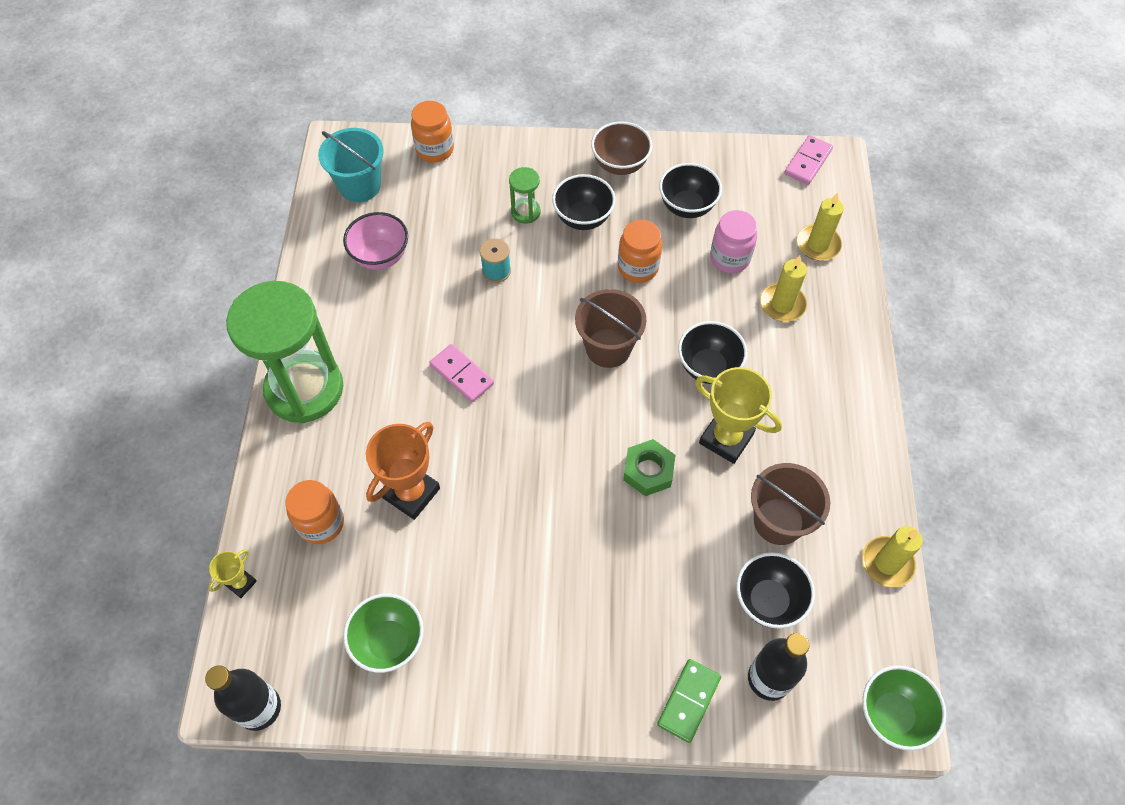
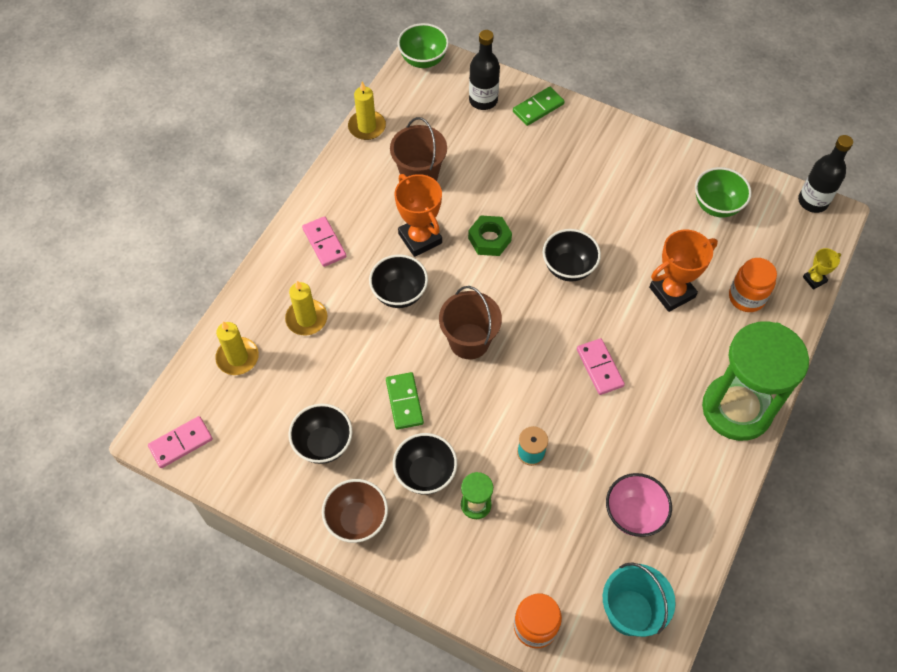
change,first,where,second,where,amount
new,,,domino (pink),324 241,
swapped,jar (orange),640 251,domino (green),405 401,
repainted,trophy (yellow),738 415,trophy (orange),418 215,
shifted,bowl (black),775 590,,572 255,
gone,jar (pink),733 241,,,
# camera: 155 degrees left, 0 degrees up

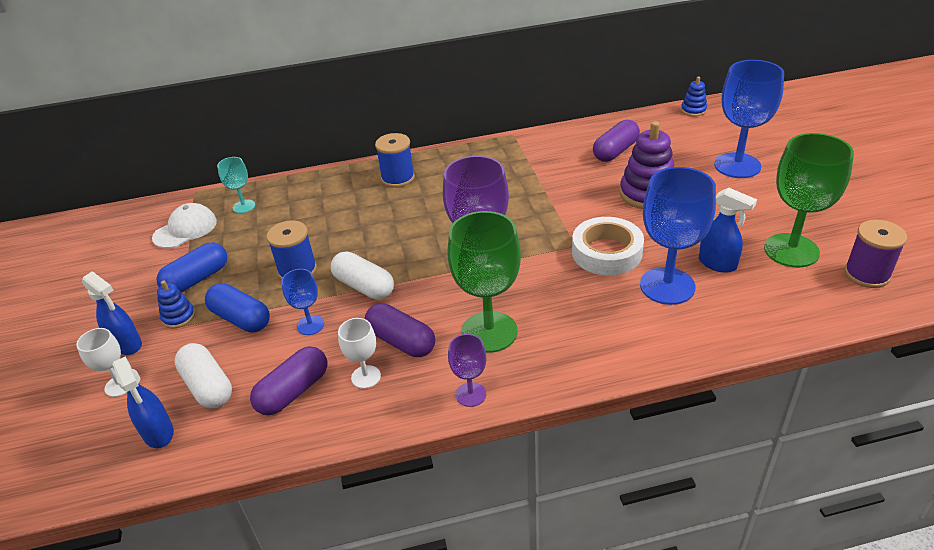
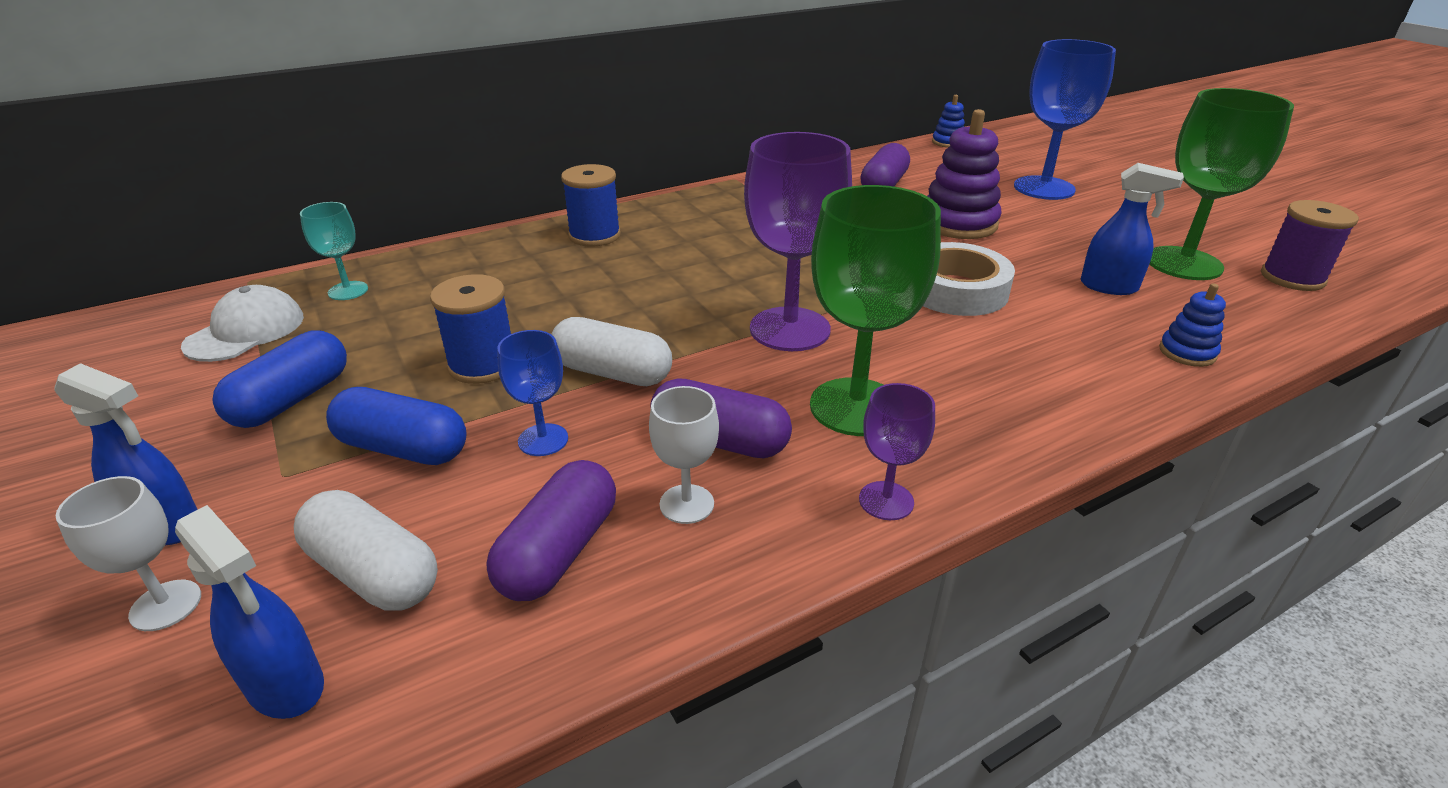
change,first,where,second,where,amount
shifted,stacking toy (blue),176 304,,1192 325,
gone,goblet (blue),678 236,,,
# camera: 20 degrees left, 5 degrees down

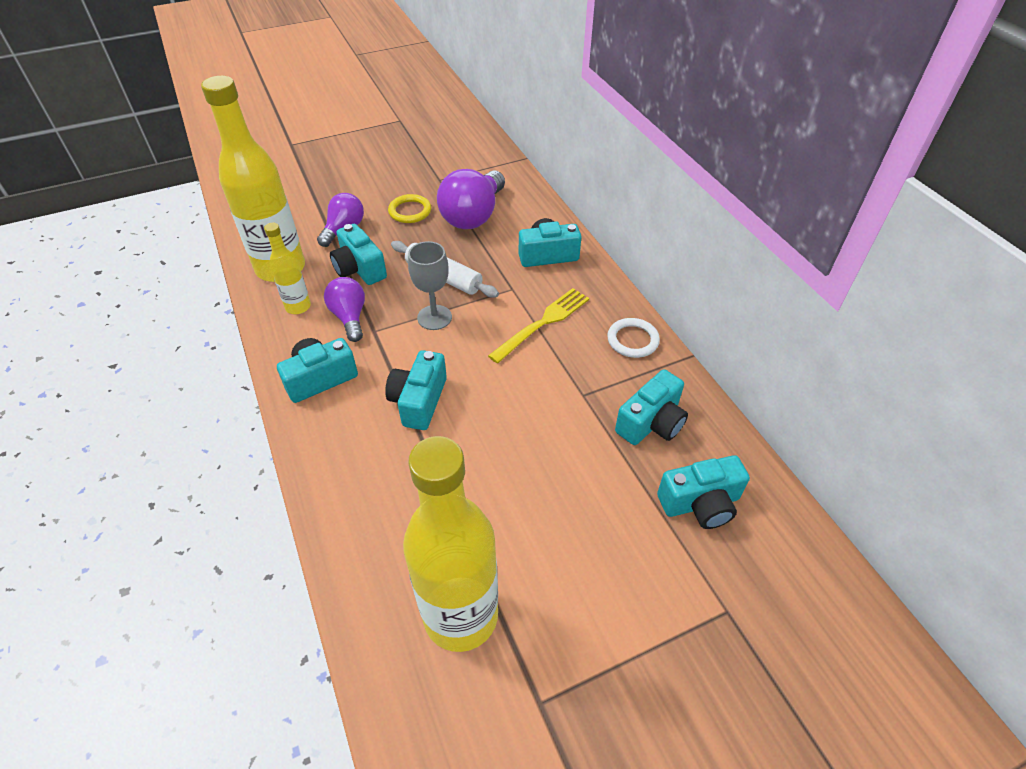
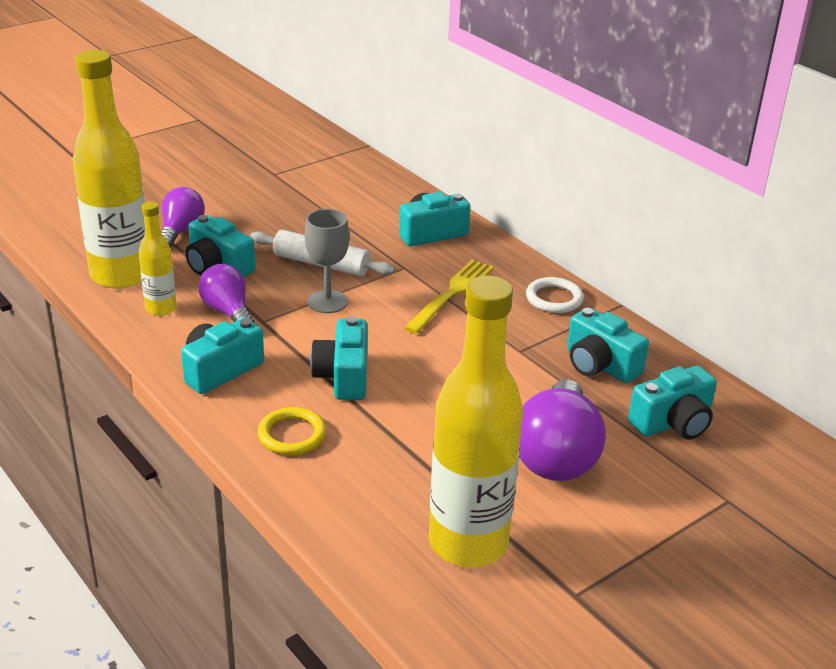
change,first,where,second,where,amount
shifted,ring (yellow),409 208,,292 431,
shifted,light bulb (purple),471 199,,562 430,
rotated,camera (turquoise),651 407,,608 345,105 degrees clockwise
# camera: 15 degrees left, 15 degrees down

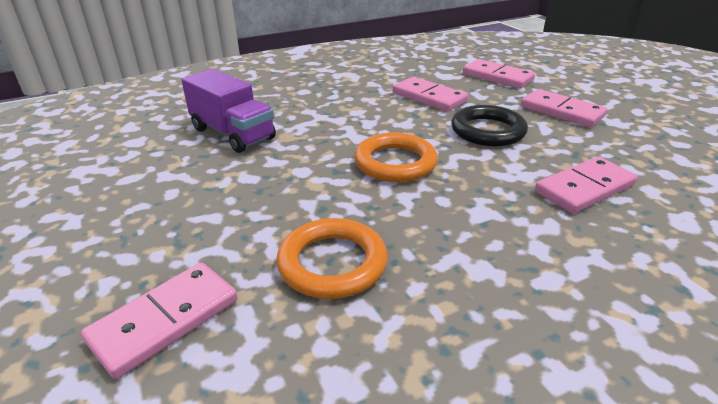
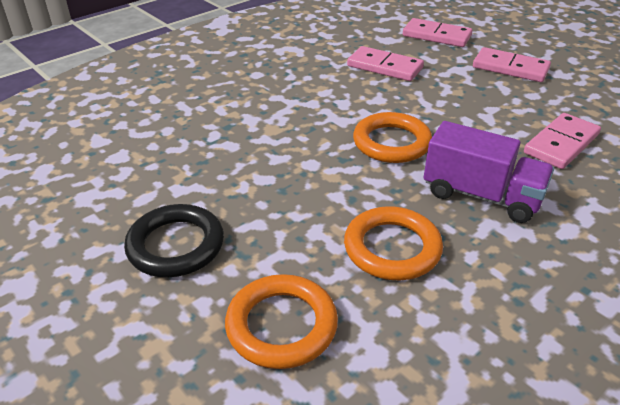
change,first,where,second,where,amount
shifted,ring (black),489 125,,174 240,
swapped,domino (pink),159 321,ring (orange),281 321,
shifted,truck (purple),228 111,,489 172,
# camera: 15 degrees left, 5 degrees up

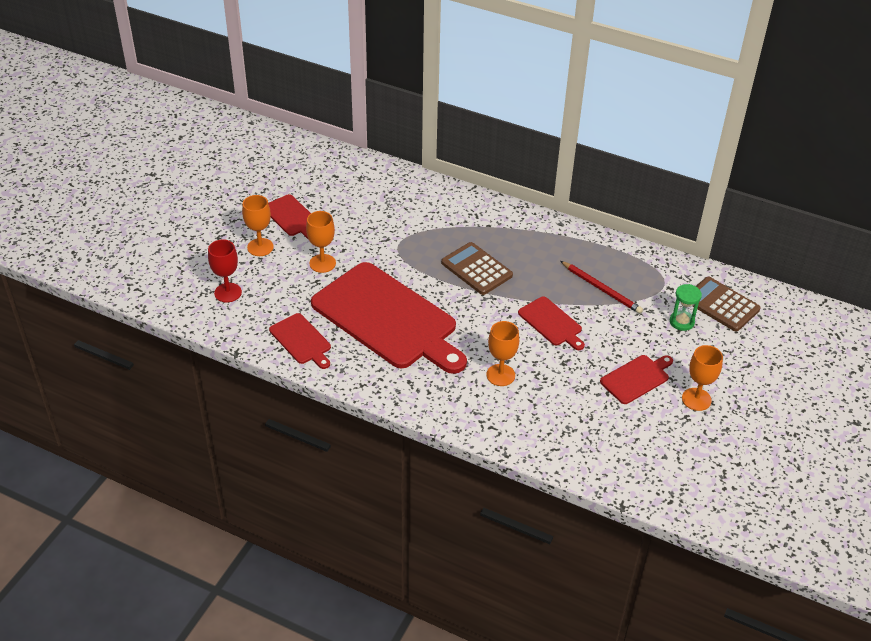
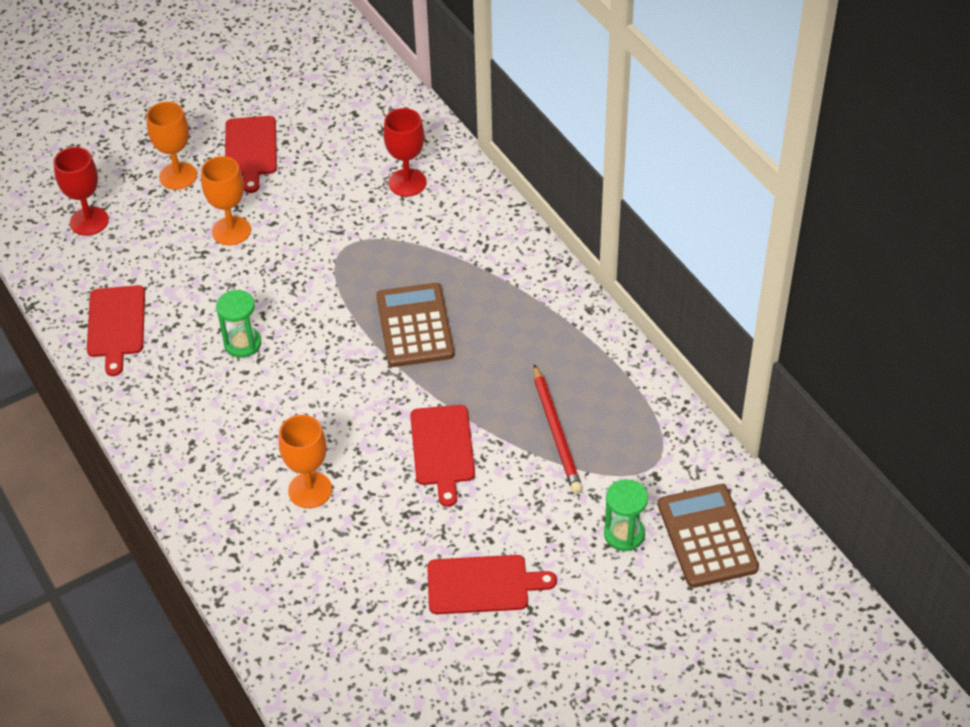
change,first,where,second,where,amount
swapped,cutting board (red),389 318,hourglass (green),238 324,
new,,,goblet (red),405 152,
gone,goblet (orange),702 378,,,
# camera: 35 degrees right, 5 degrees up

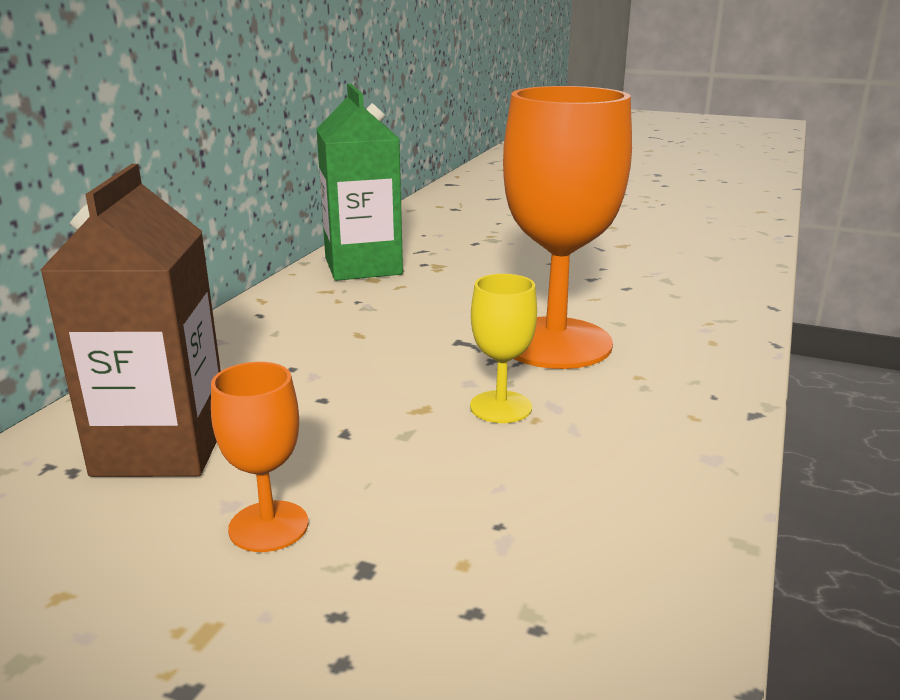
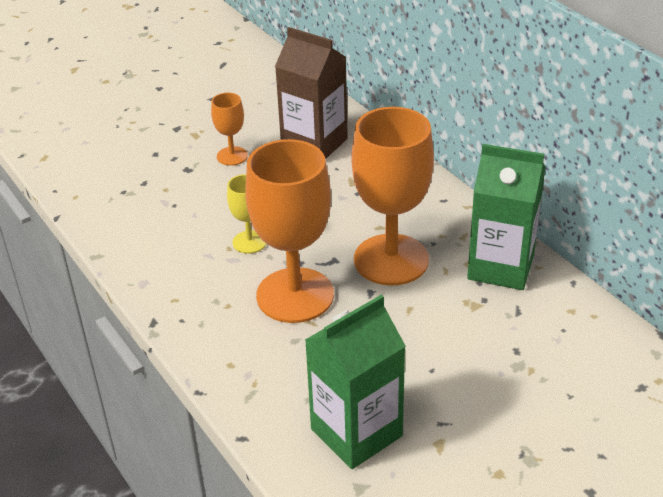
change,first,where,second,where,amount
new,,,carton (green),355 382,
new,,,goblet (orange),393 196,
# camera: 125 degrees right, 15 degrees up

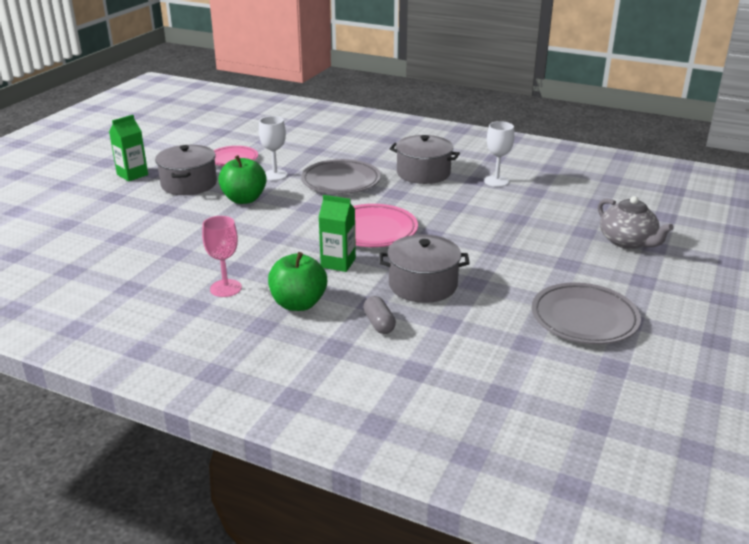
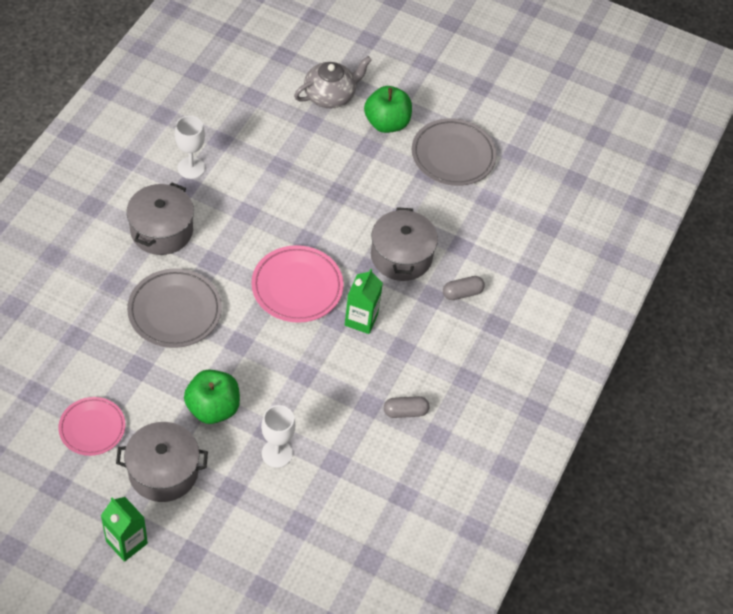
change,first,where,second,where,amount
shifted,goblet (white),273 148,,278 436,
shifted,apple (green),297 281,,388 109,
swapped,goblet (pink),222 256,capsule (grey),406 407,
# camera: 95 degrees left, 25 degrees up

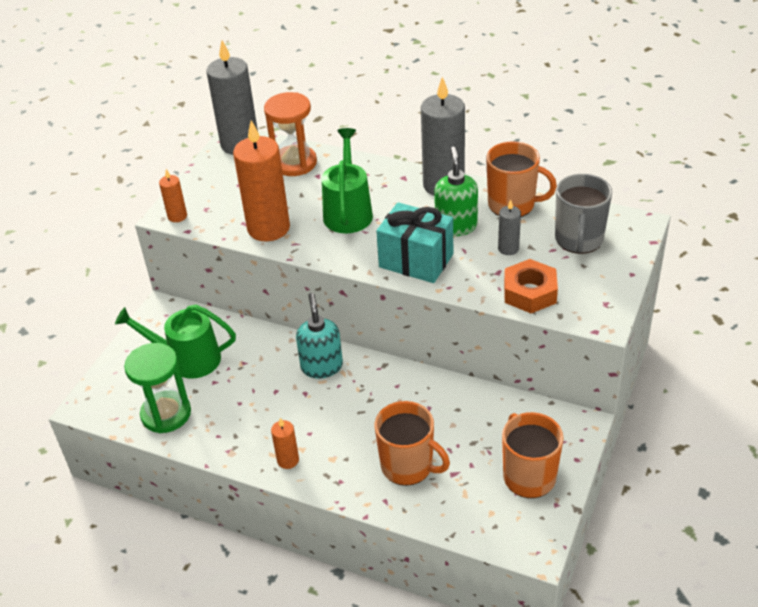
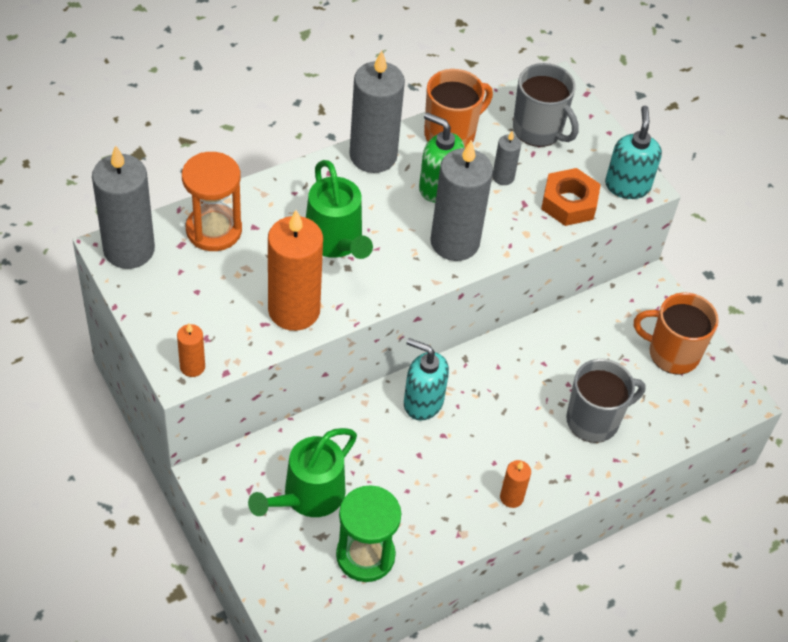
change,first,where,second,where,amount
rotated,watering can (green),347 180,,339 209,150 degrees counterclockwise
swapped,gift (turquoise),414 242,candle (grey),461 200,
repainted,mug (orange),412 443,mug (grey),606 401,
new,,,soap dispenser (turquoise),633 152,
# camera: 60 degrees left, 10 degrees up

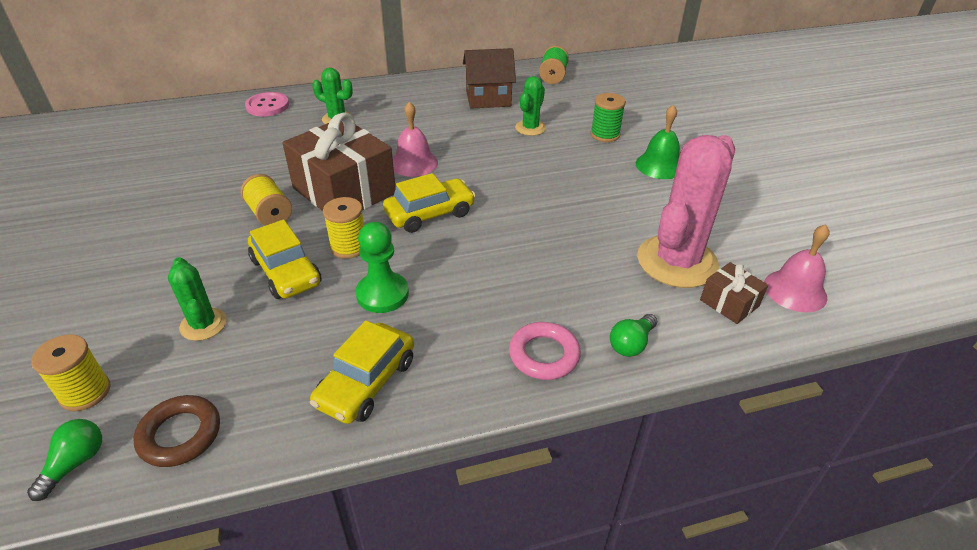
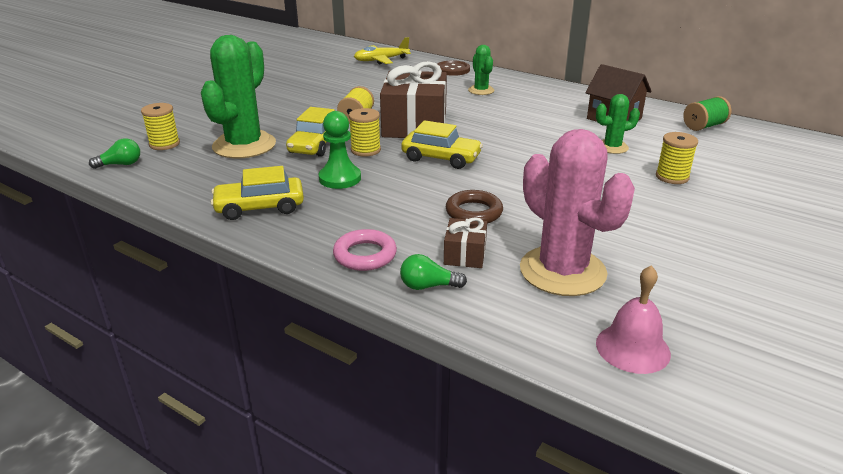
change,first,where,second,where,amount
scaled,cactus (green),197 299,,238 96,x2.00
new,,,plane (yellow),382 50,
repainted,button (pink),267 104,button (brown),453 68,
shifted,gift (brown),734 293,,465 242,
shifted,ring (brown),177 431,,474 207,
rotated,cactus (pink),686 211,,577 212,60 degrees clockwise
repainted,spool (green),608 117,spool (yellow),677 158,
gone,bell (pink),415 139,,,
gone,bell (green),658 141,,,
# camera: 50 degrees right, 10 degrees down

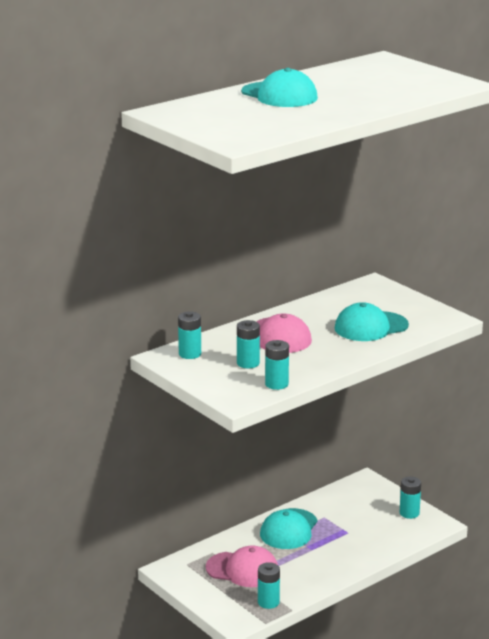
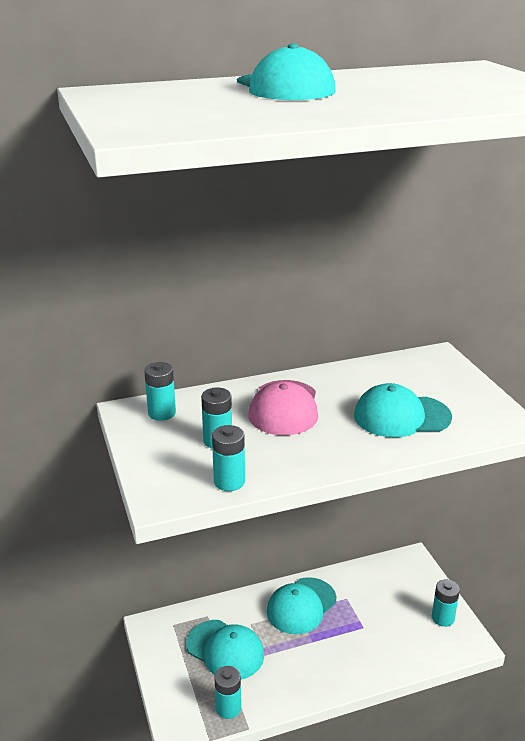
change,first,where,second,where,amount
repainted,cap (pink),242 566,cap (turquoise),225 650,
# camera: 20 degrees right, 5 degrees up

